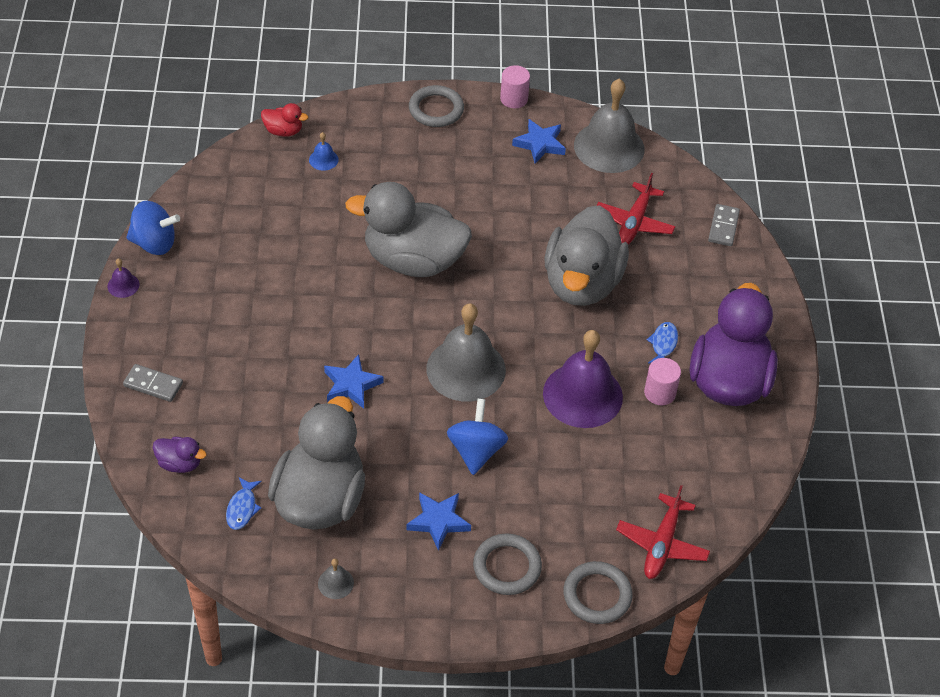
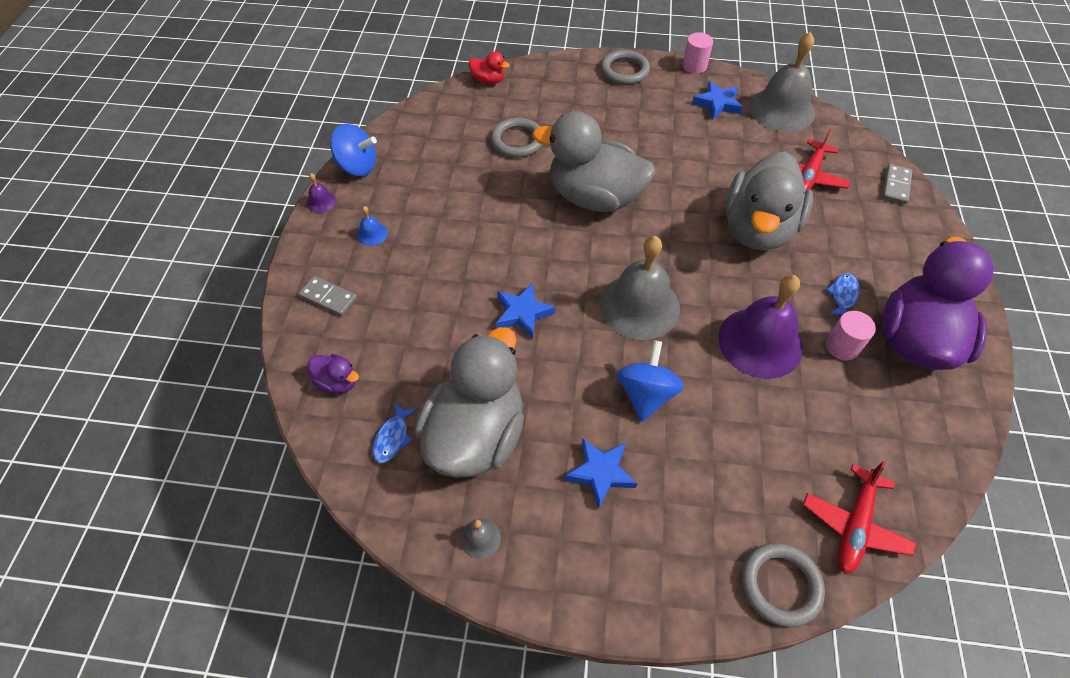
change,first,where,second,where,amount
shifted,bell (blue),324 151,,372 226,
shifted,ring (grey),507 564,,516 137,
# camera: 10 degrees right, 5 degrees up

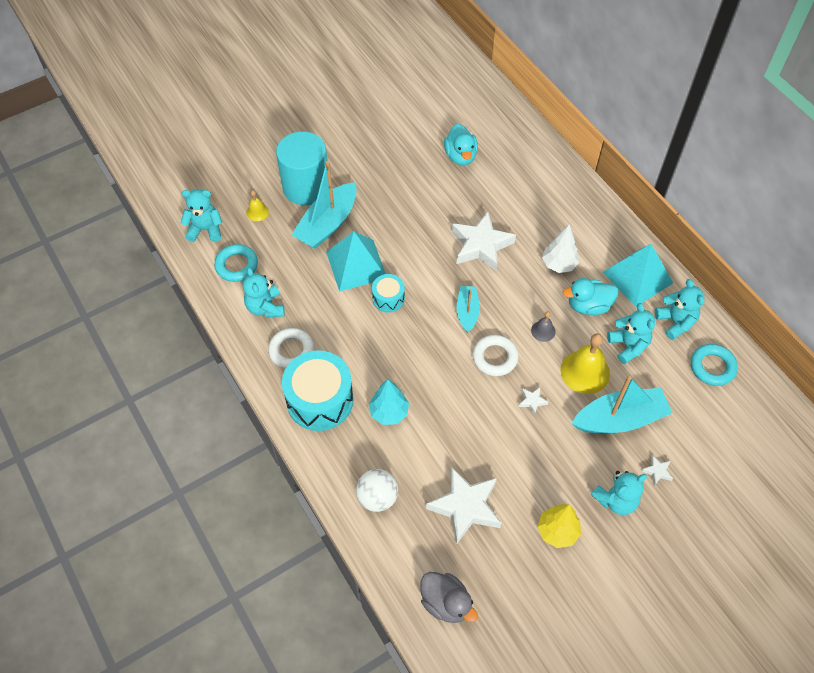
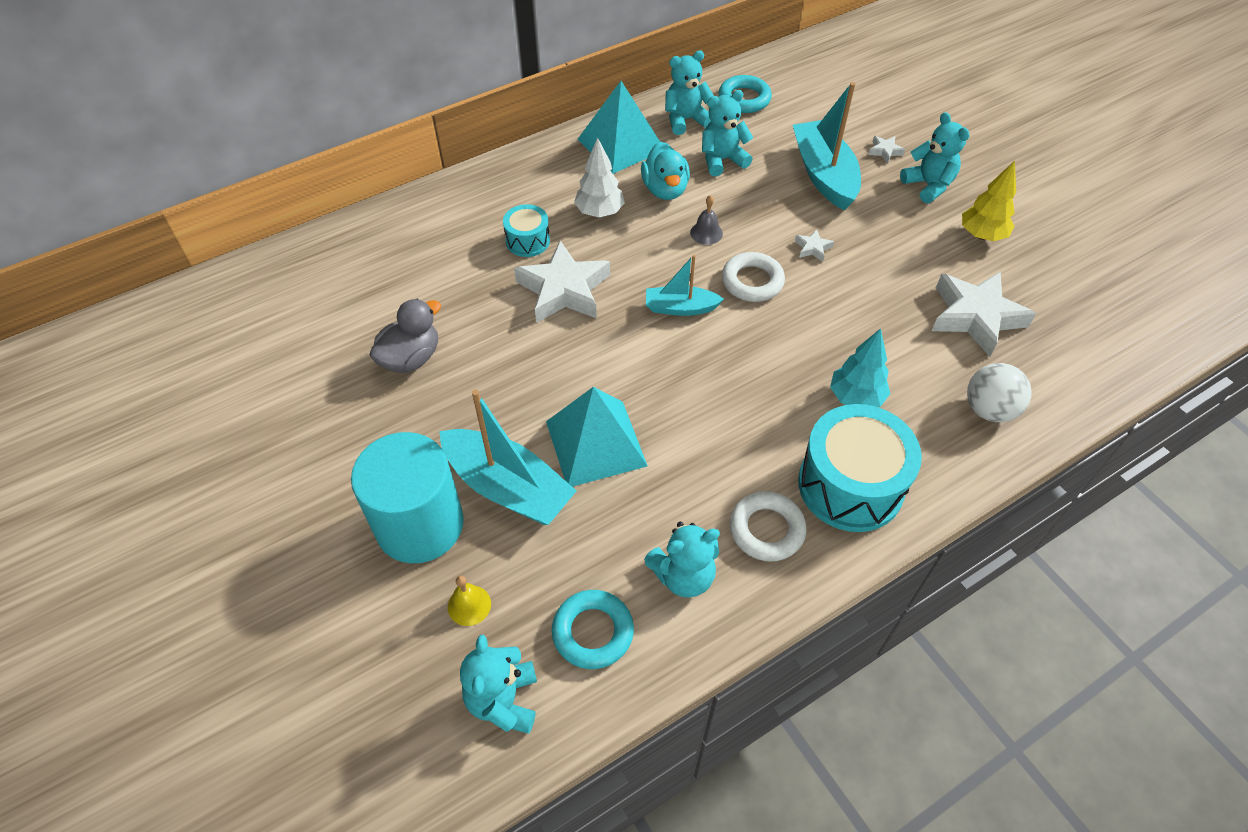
change,first,where,second,where,amount
shifted,duck (grey),449 597,,405 336,
shifted,drum (turquoise),388 293,,526 230,
gone,duck (turquoise),461 144,,,
gone,bell (yellow),585 363,,,
# camera: 90 degrees left, 5 degrees down

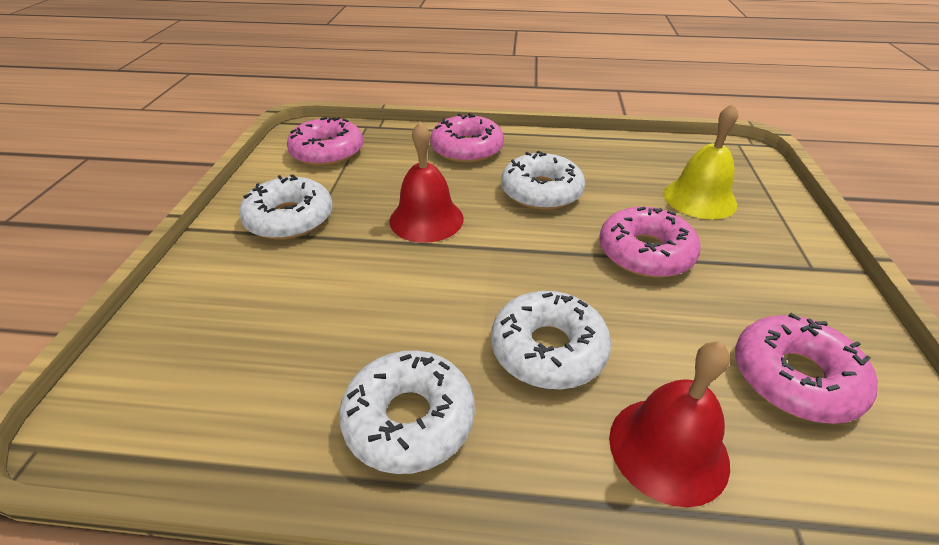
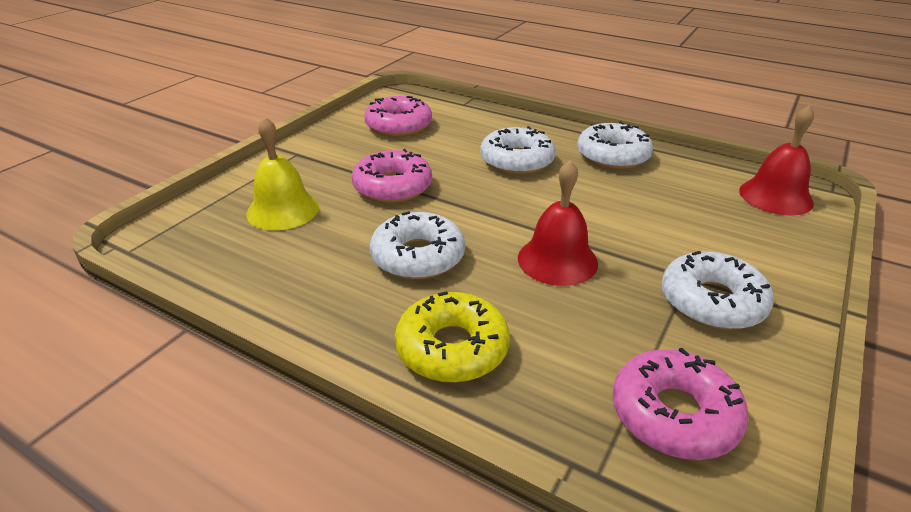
change,first,where,second,where,amount
repainted,donut (pink),467 138,donut (yellow),452 337,
shifted,bell (red),669 424,,776 160,
# camera: 155 degrees left, 5 degrees down

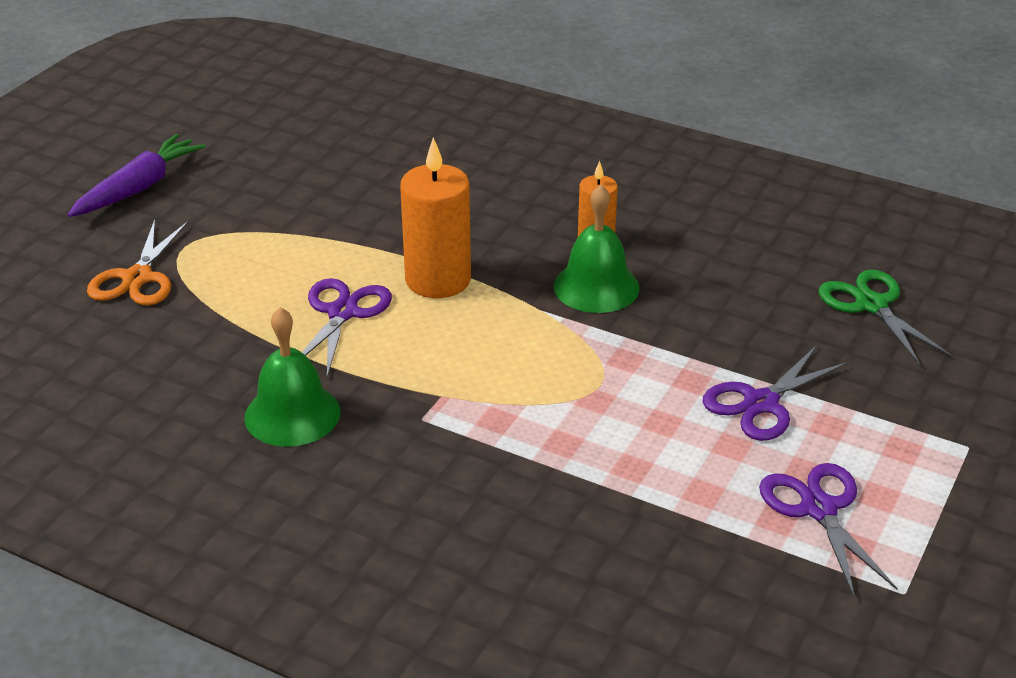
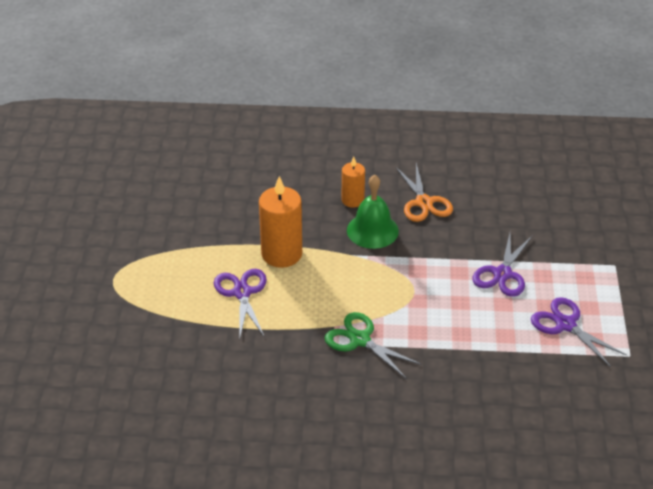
change,first,where,second,where,amount
shifted,scissors (green),885 318,,373 345,
shifted,scissors (orange),138 262,,424 192,
gone,carrot (purple),137 175,,,
gone,bell (green),292 377,,,
# camera: 25 degrees left, 5 degrees up

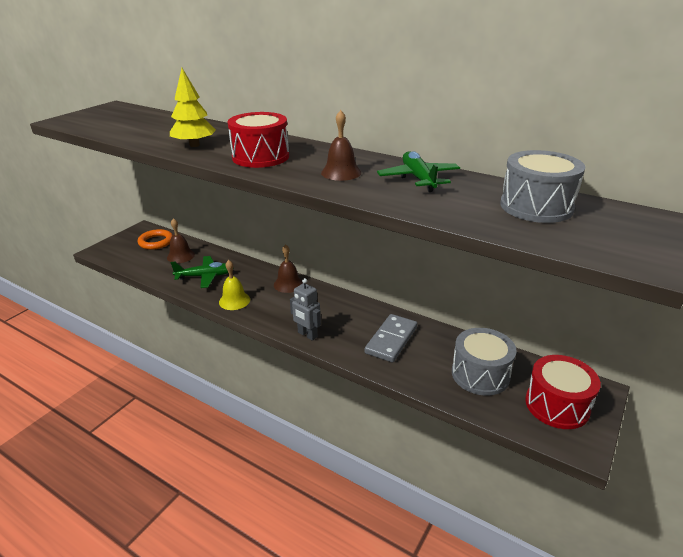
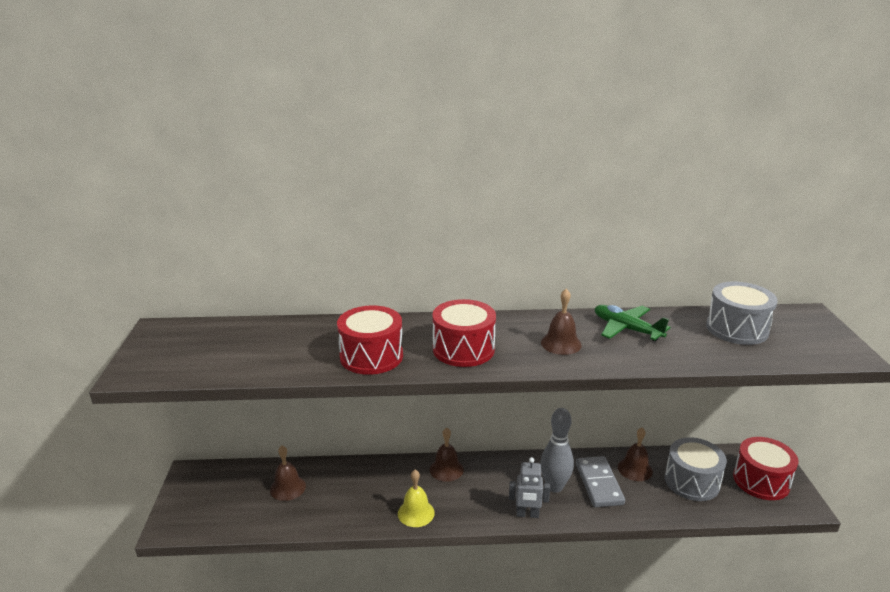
change,first,where,second,where,amount
swapped,tree (yellow),193 107,drum (red),370 340,
new,,,bowling pin (grey),557 450,
new,,,bell (brown),635 454,
gone,ring (orange),155 239,,,
gone,plane (green),202 272,,,
# camera: 35 degrees left, 5 degrees down

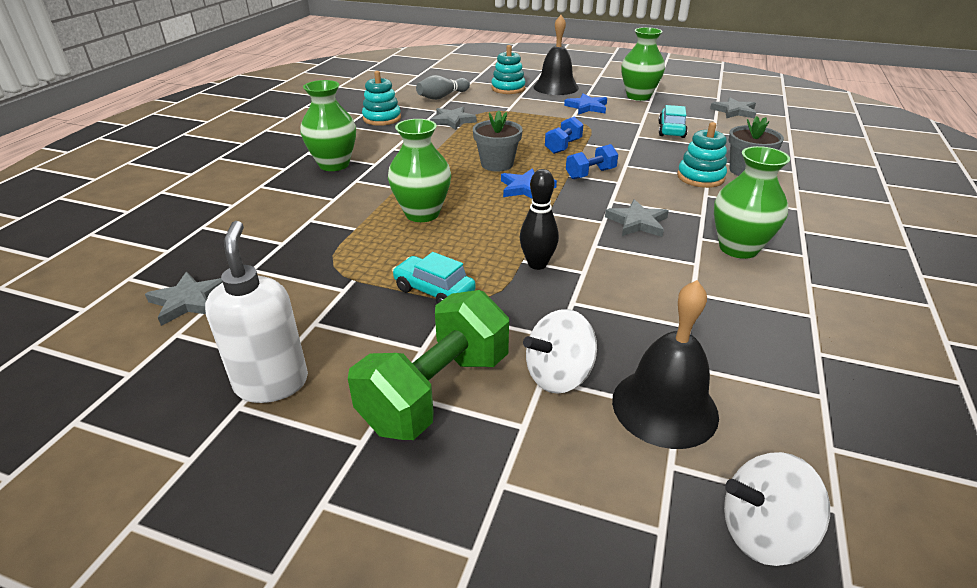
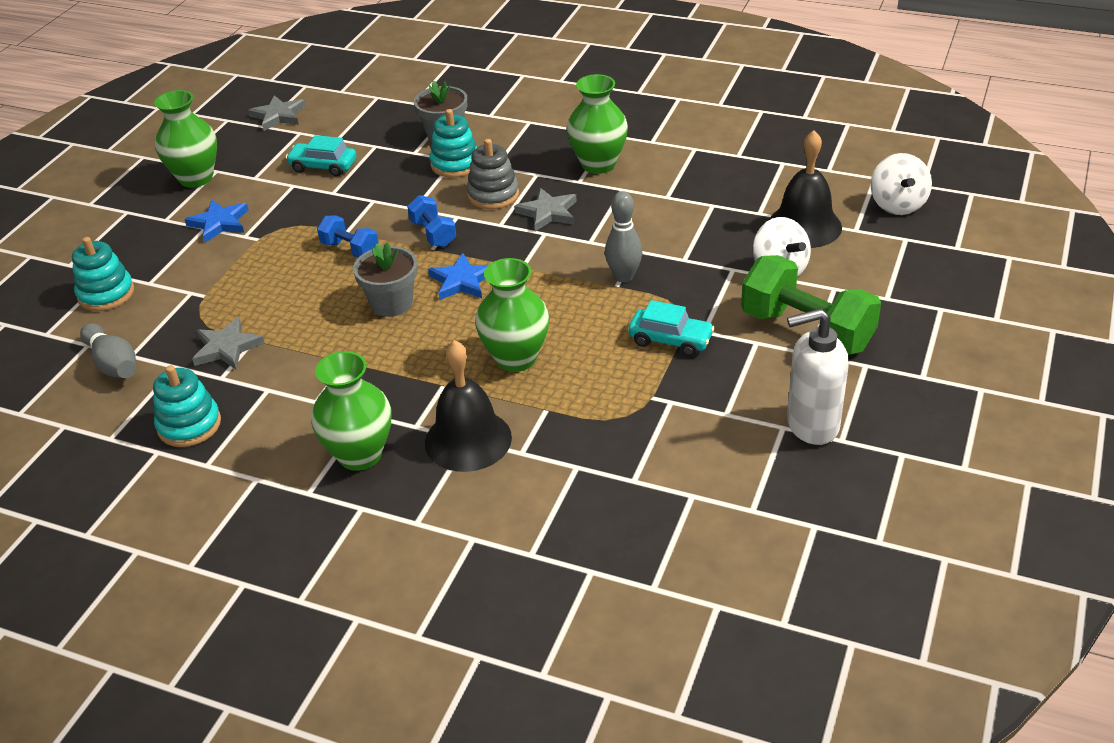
change,first,where,second,where,amount
shifted,bell (black),556 55,,468 406,
new,,,stacking toy (grey),492 174,
repainted,bowling pin (black),539 219,bowling pin (grey),623 237,
rotated,car (turquoise),434 278,,672 328,105 degrees counterclockwise
gone,star (grey),184 299,,,
# camera: 85 degrees left, 5 degrees up

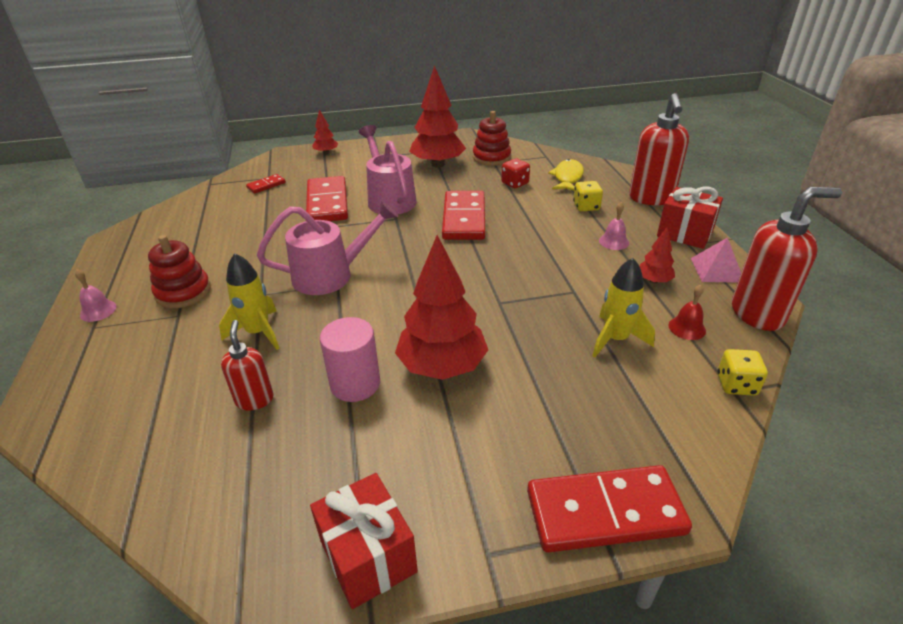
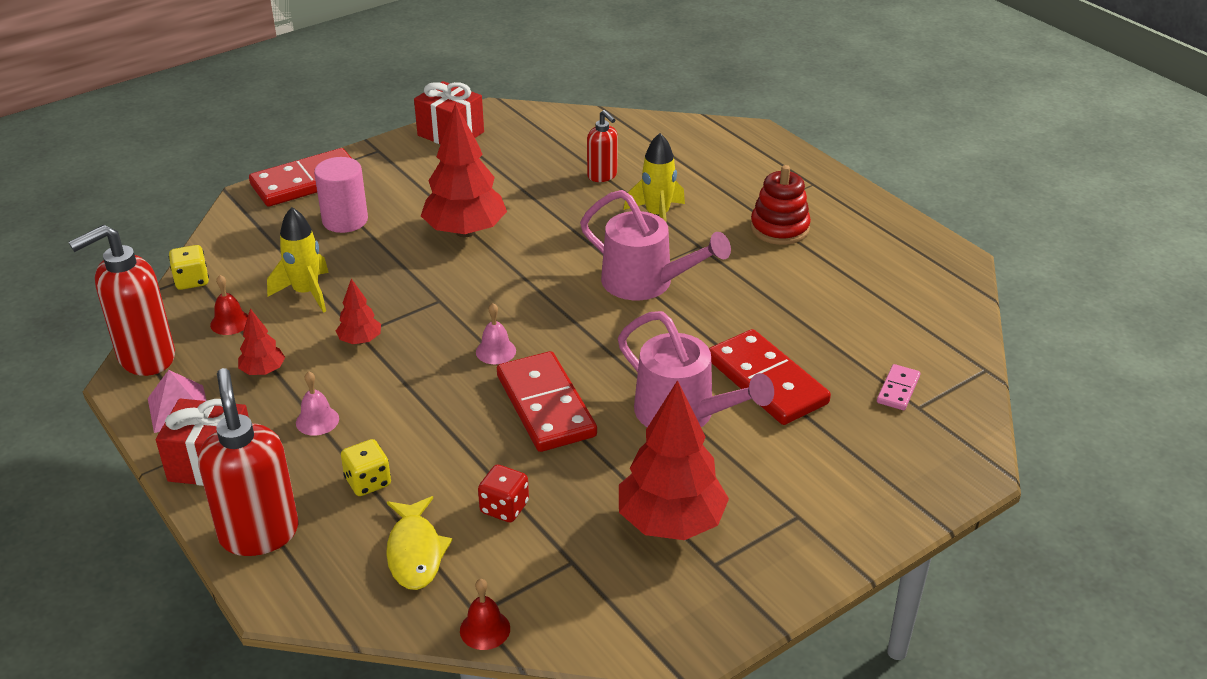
change,first,where,second,where,amount
shifted,cylinder (pink),350 359,,341 195,
shifted,tree (red),325 132,,358 311,
new,,,bell (red),485 614,
shifted,bell (pink),96 295,,496 333,
rotated,watering can (pink),327 247,,655 245,105 degrees counterclockwise
repainted,domino (red),266 184,domino (pink),898 387,
gone,stacking toy (red),492 138,,,
# camera: 155 degrees right, 0 degrees up

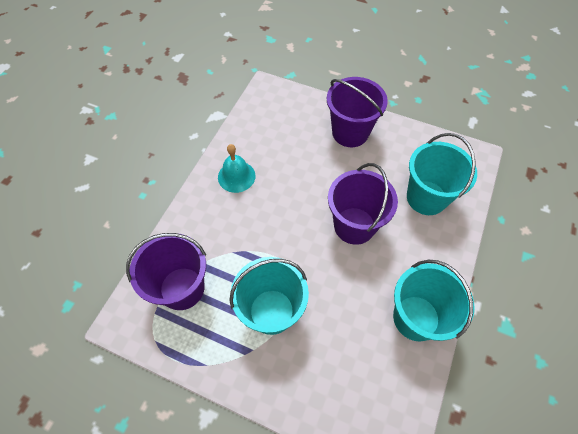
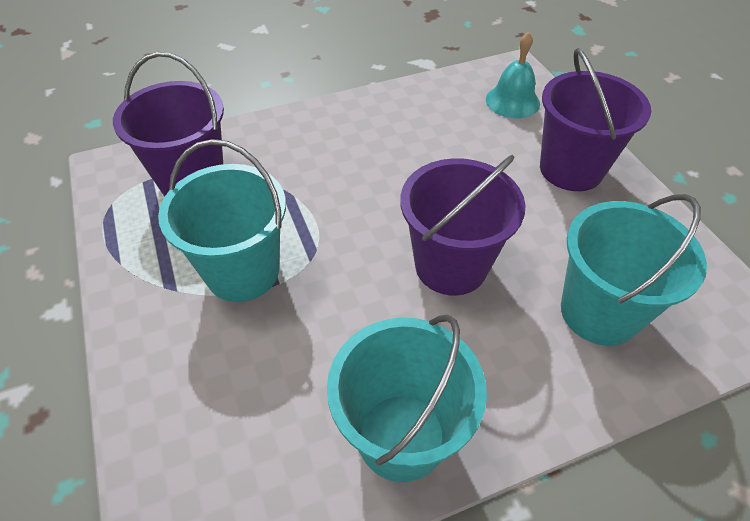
change,first,where,second,where,amount
shifted,bell (turquoise),236 168,,513 75,
# camera: 45 degrees right, 10 degrees down

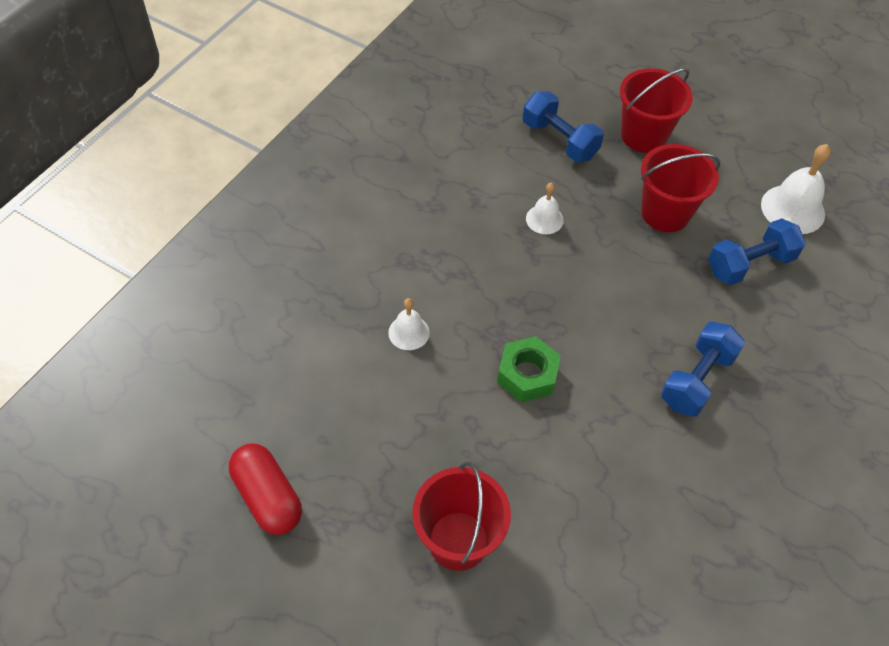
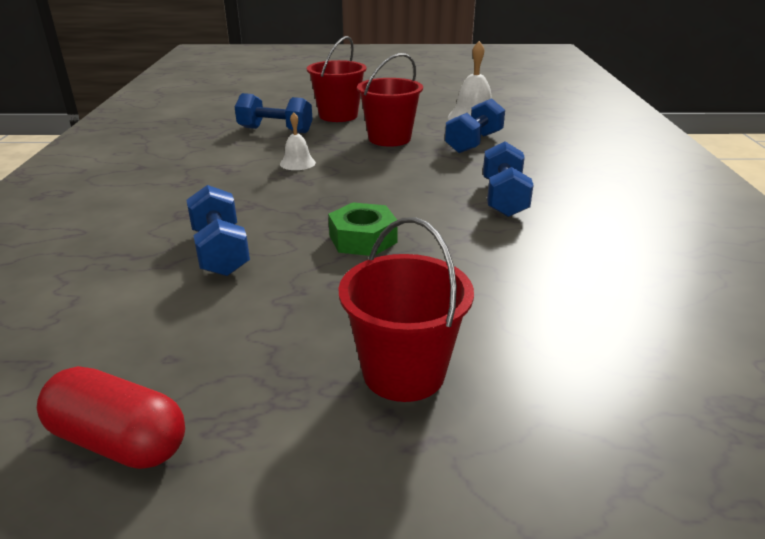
change,first,where,second,where,amount
swapped,bell (white),409 324,dumbbell (blue),218 230,
# camera: 30 degrees left, 25 degrees down

